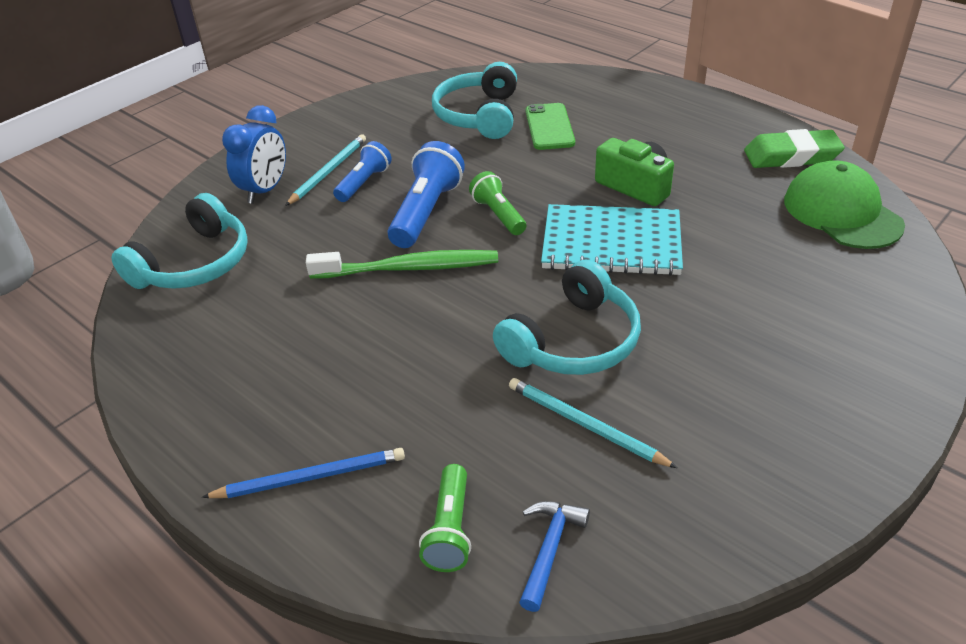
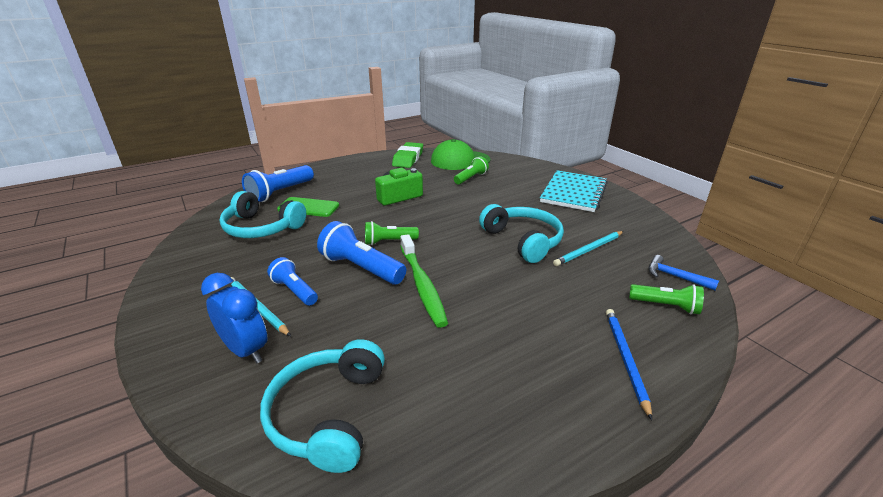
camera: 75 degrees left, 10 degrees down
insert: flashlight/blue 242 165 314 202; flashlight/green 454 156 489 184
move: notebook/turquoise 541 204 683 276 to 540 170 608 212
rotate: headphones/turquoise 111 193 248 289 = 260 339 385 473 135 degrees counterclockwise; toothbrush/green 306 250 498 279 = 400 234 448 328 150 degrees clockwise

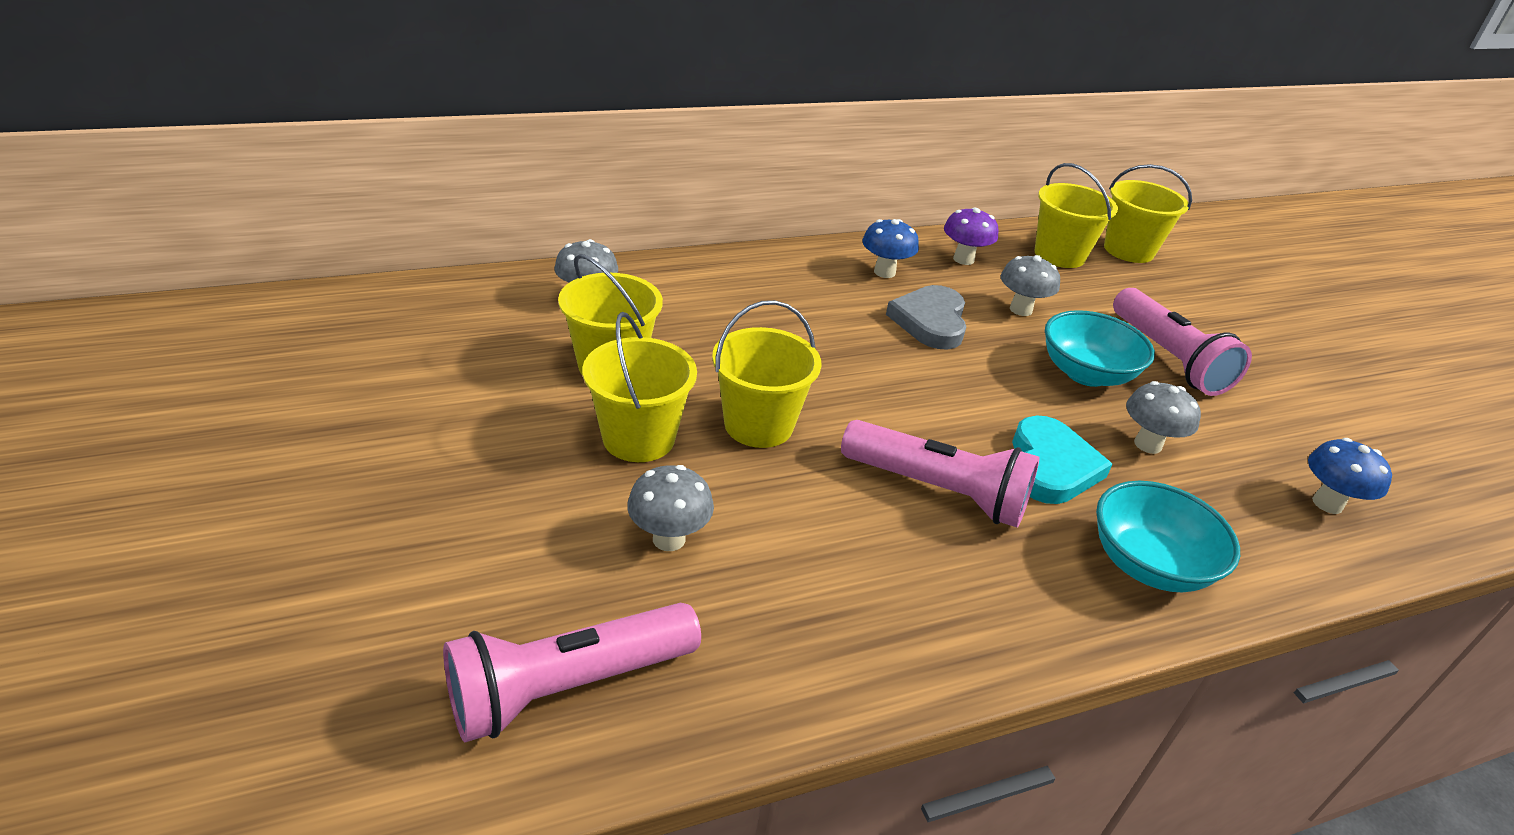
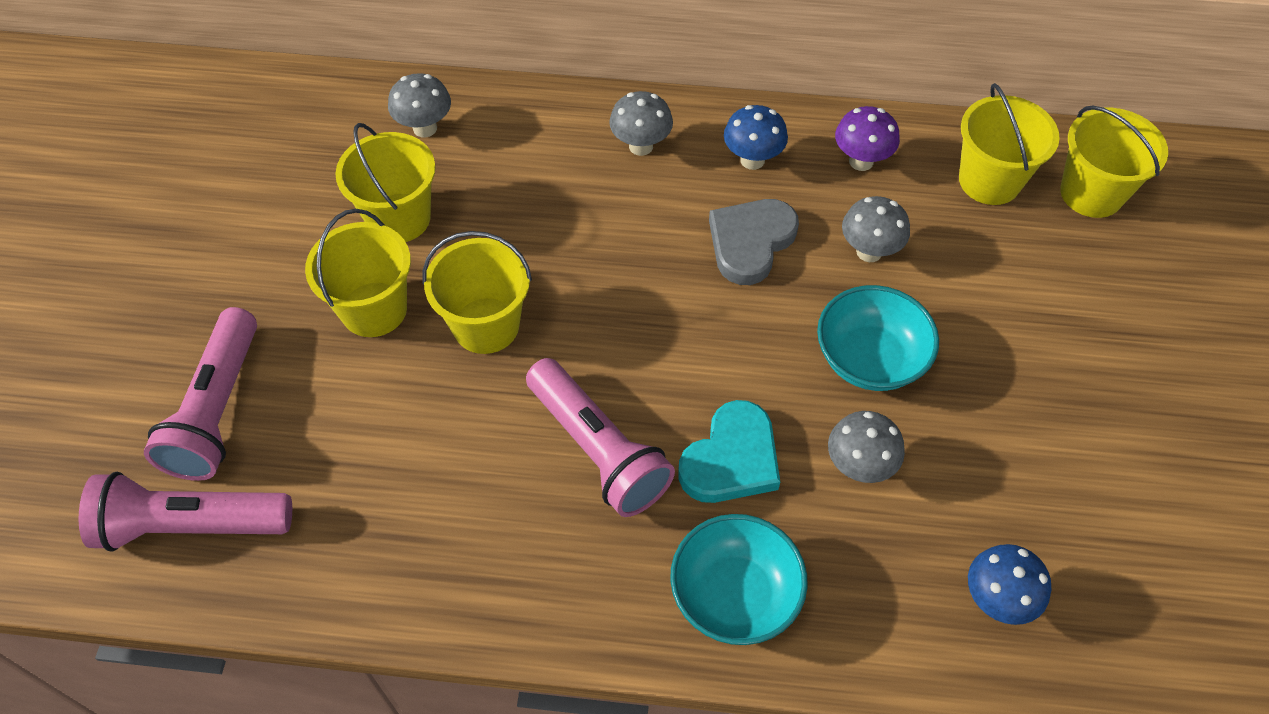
camera: 30 degrees right, 20 degrees up
move: mushroom/grey 627 465 714 551 to 609 91 673 156; flashlight/pink 1113 288 1252 396 to 144 307 257 481

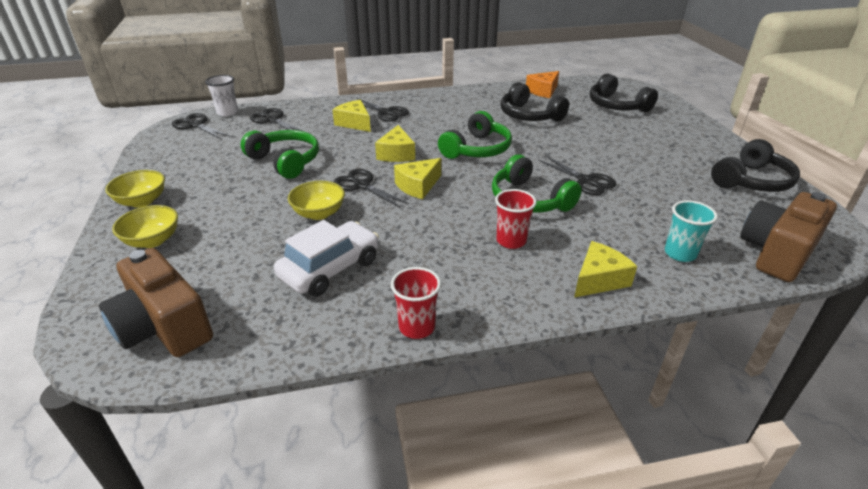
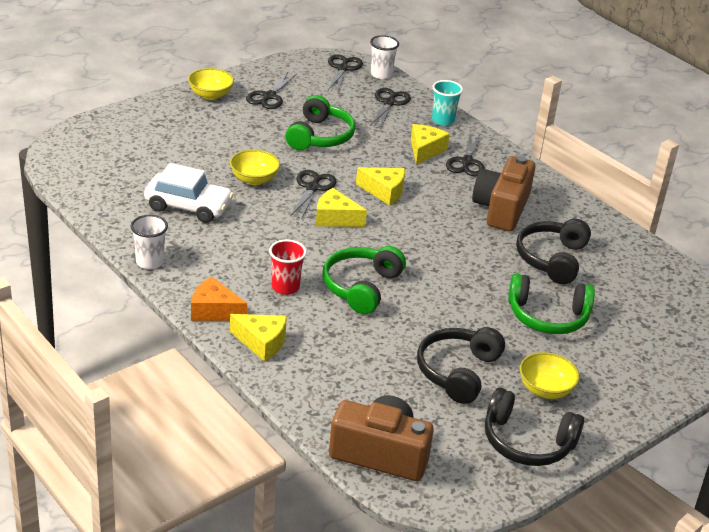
camera: 60 degrees right, 0 degrees up
move: camera/brown 99 248 213 357 to 472 156 535 231; bowl/yellow 112 205 178 248 to 520 352 580 399; headphones/green 438 111 512 159 to 508 273 595 334; cheese/orange 526 71 559 98 to 191 276 247 321; scissors/black 538 155 616 195 to 246 72 297 109; headphones/black 590 73 658 112 to 417 327 505 404; cup/turquoise 665 200 718 262 to 432 80 463 126
recolor: cup/red 391 267 441 339 to cup/white 131 215 168 269
rotate: cheese/yellow 375 125 415 162 = 356 167 405 206 135 degrees counterclockwise

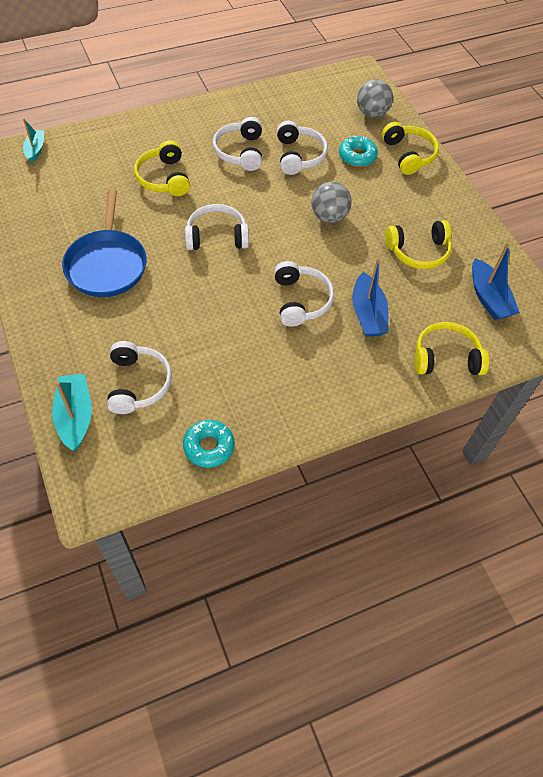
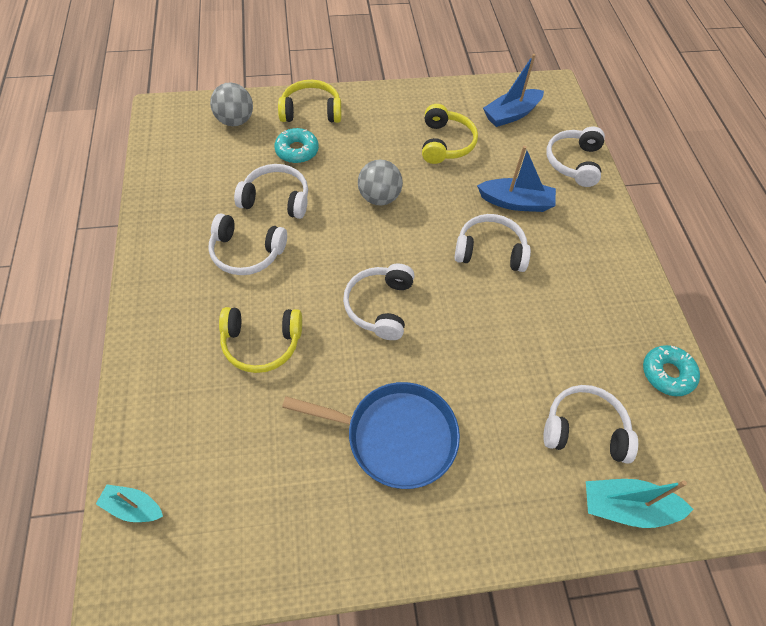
camera: 75 degrees left, 0 degrees up
recolor: headphones/yellow 414 322 489 375 to headphones/white 546 126 605 187
rotate: boat/blue 472 242 520 320 = 483 54 544 127 150 degrees clockwise

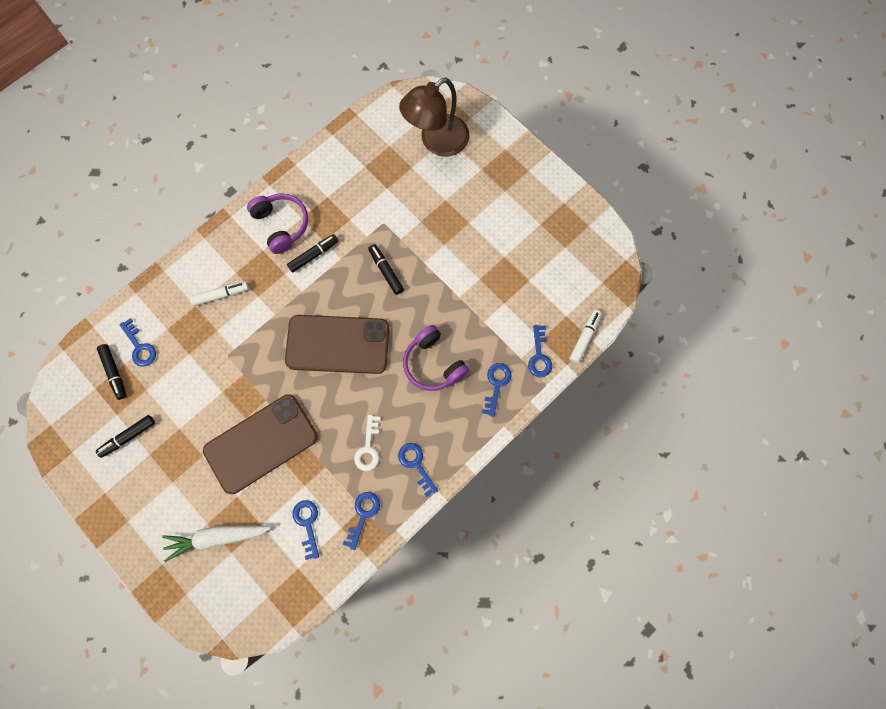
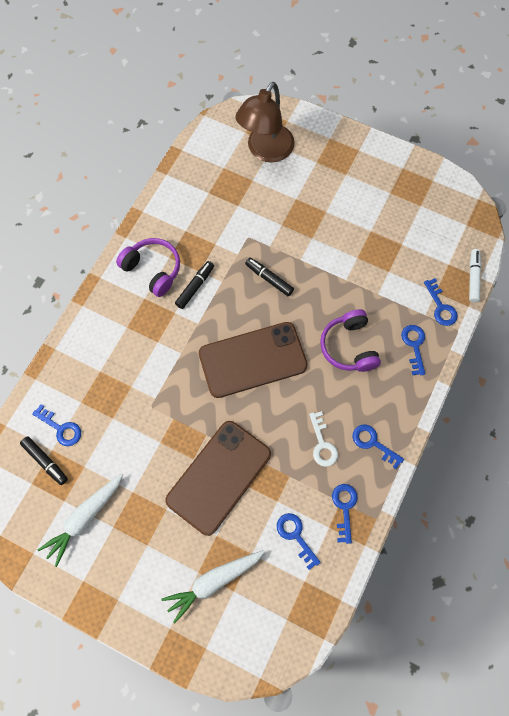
camera: 20 degrees left, 5 degrees down
delete: marker/white 190 281 249 306
replace: marker/black 96 415 155 458 to carrot/white 38 473 123 567
rotate: headphones/purple 403 325 469 391 = 320 309 381 372 45 degrees clockwise

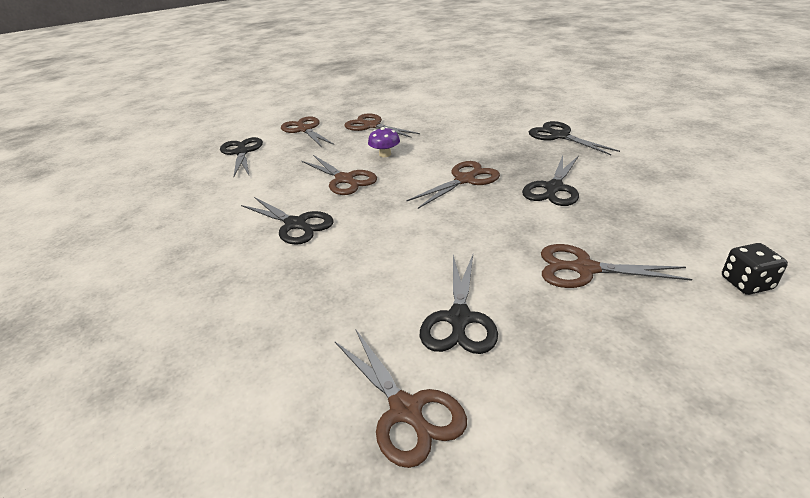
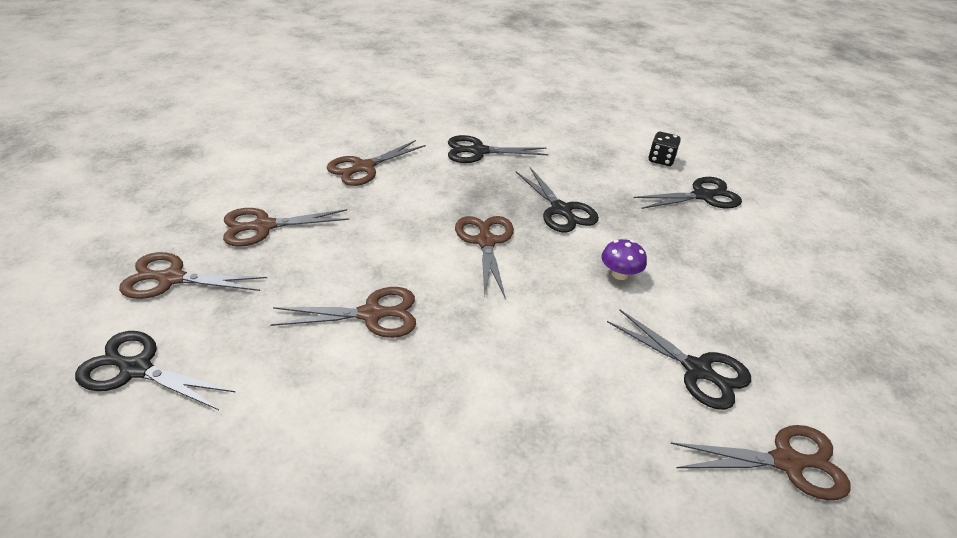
camera: 60 degrees left, 5 degrees up
move: scissors/black 241 197 334 245 to 634 177 742 209; mushroom/purple 368 127 400 157 to 601 239 647 280; scissors/brown 541 244 693 288 to 327 140 426 186; dice/black 722 243 788 295 to 649 132 681 166

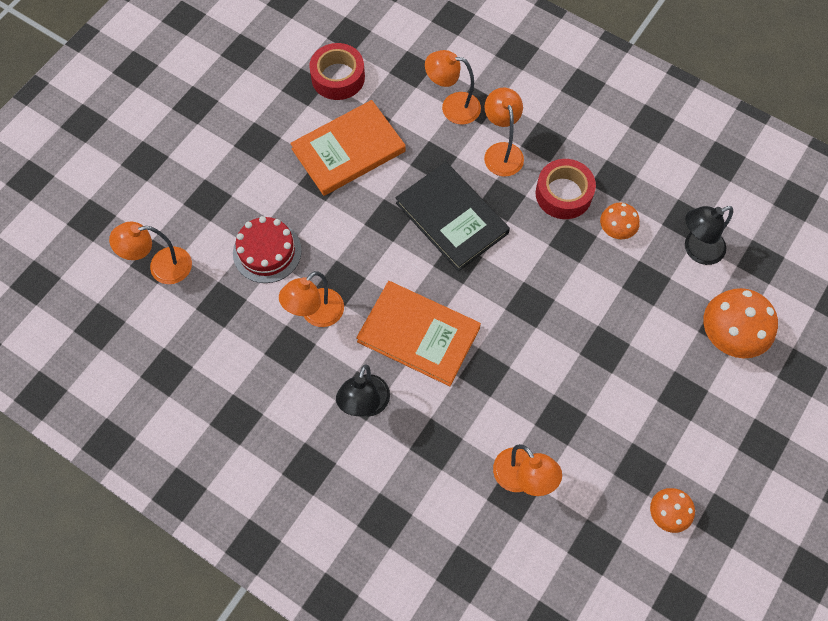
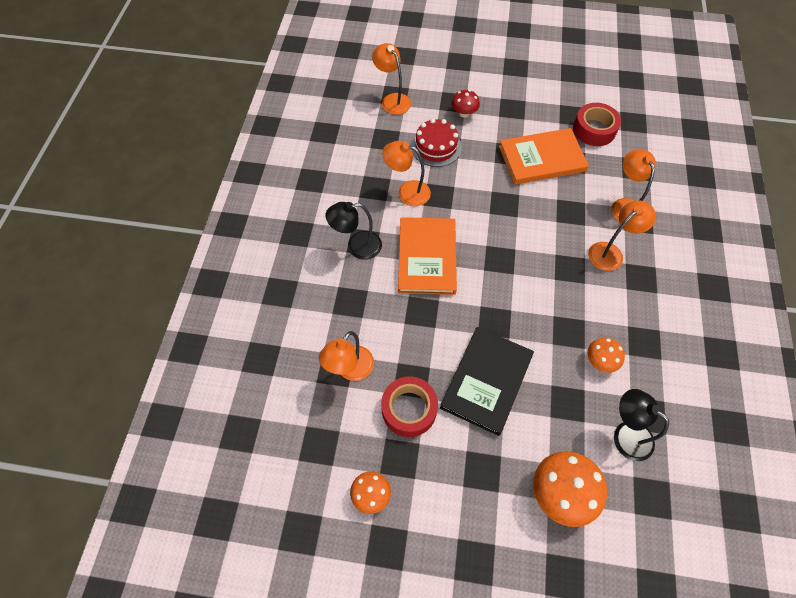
camera: 65 degrees right, 5 degrees down
insert: mushroom/red 451 90 480 118
move: book/black 396 162 510 271 to 440 327 534 436; tape/red 536 159 596 219 to 381 376 438 437
rotate: book/orange 290 100 406 196 = 499 128 589 185 45 degrees counterclockwise

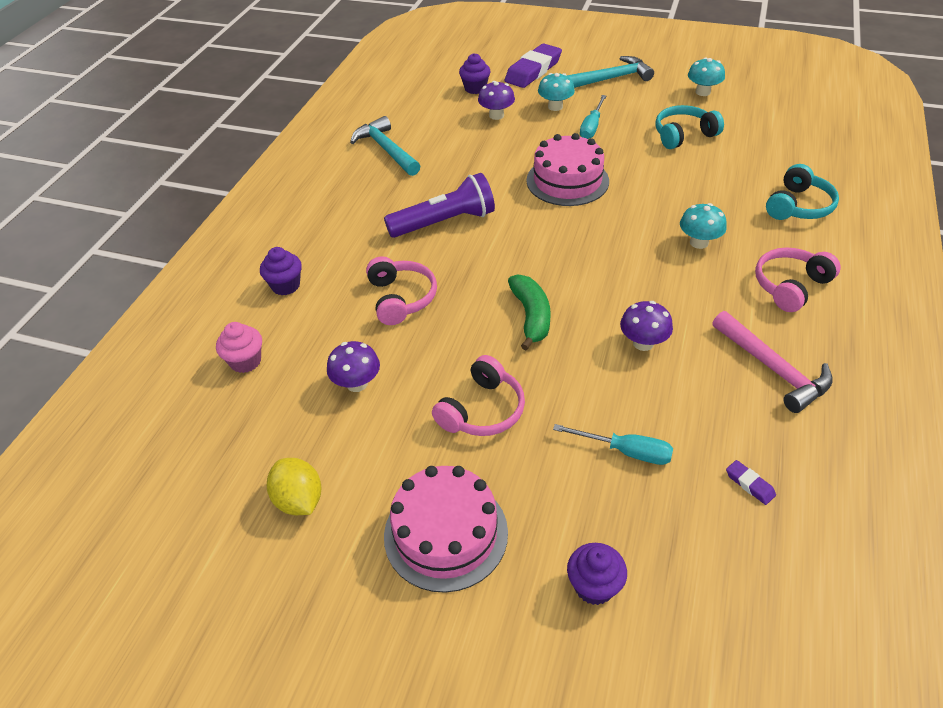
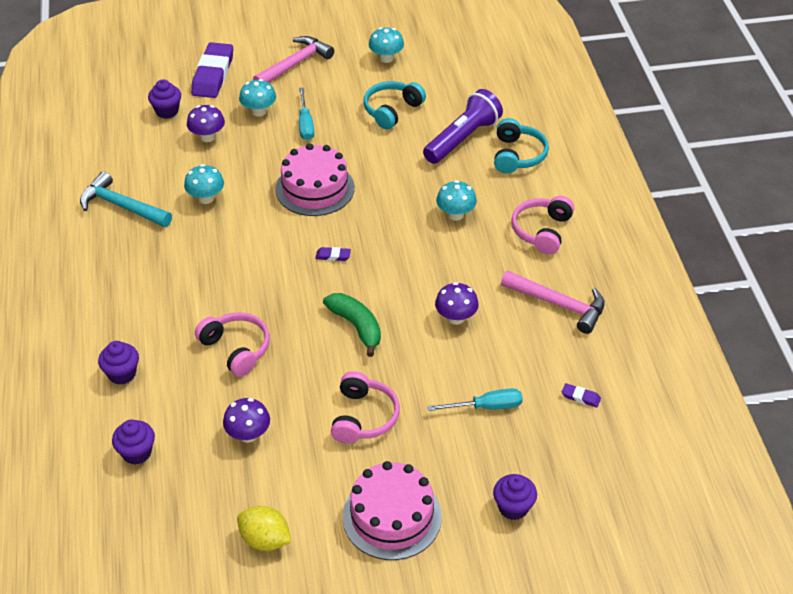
camera: 30 degrees left, 0 degrees up
insert: mushroom/turquoise 184 164 224 204; eraser/purple 316 247 351 261
move: flashlight/purple 384 173 495 238 to 423 89 503 164
recolor: cupcake/pink 216 322 262 373 to cupcake/purple 112 420 155 465; hammer/turquoise 567 56 654 88 to hammer/pink 253 36 334 83

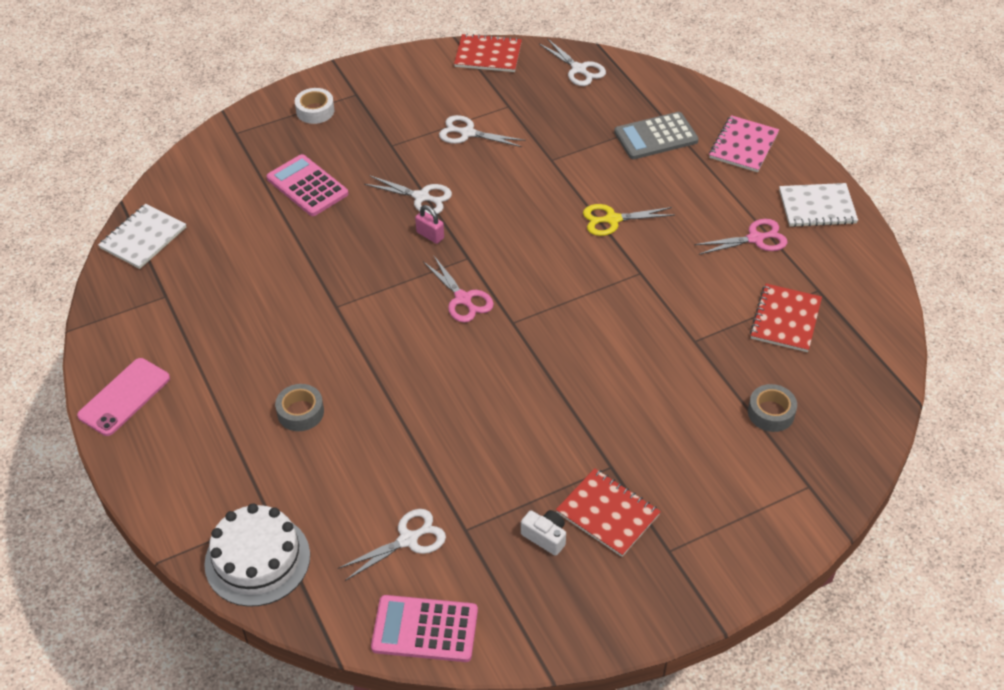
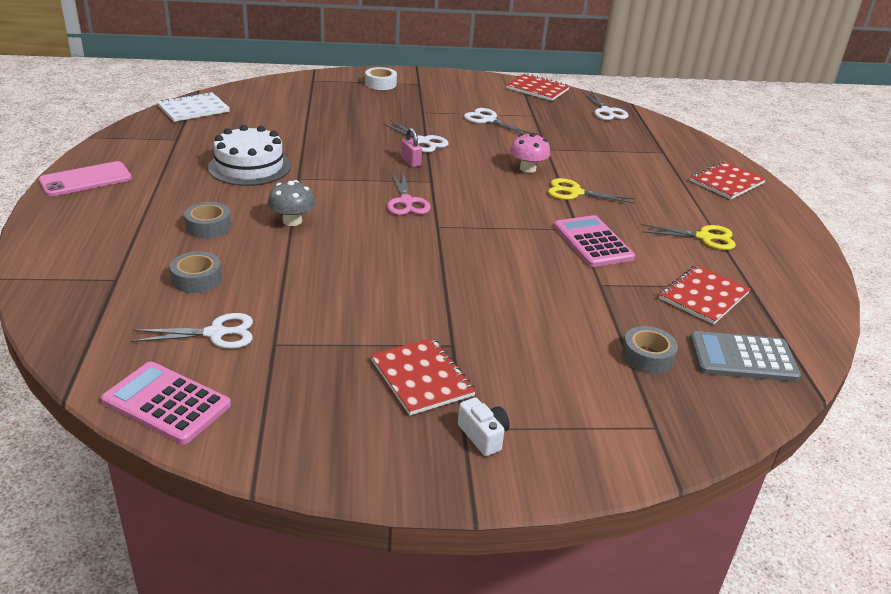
camera: 20 degrees right, 15 degrees down
delete: notebook/white 779 183 858 227
insert: tape/grey 170 251 222 293; mushroom/grey 268 180 315 226; mushroom/pink 510 133 550 173
move: cake/white 204 503 310 607 to 208 125 291 186; calculator/pink 266 154 348 216 to 554 215 635 267; camera/white 521 510 566 556 to 458 397 510 456; calculator/grey 614 112 699 159 to 690 331 801 382
recolor: scissors/pink 694 219 787 255 to scissors/yellow 641 224 736 250; notebook/pink 709 115 779 172 to notebook/red 690 161 766 199

